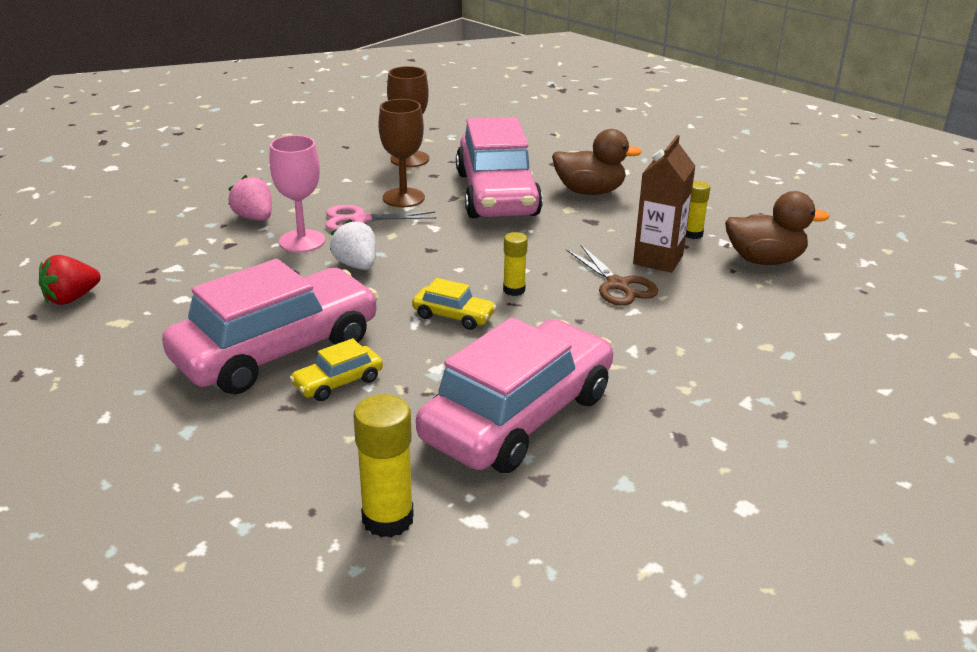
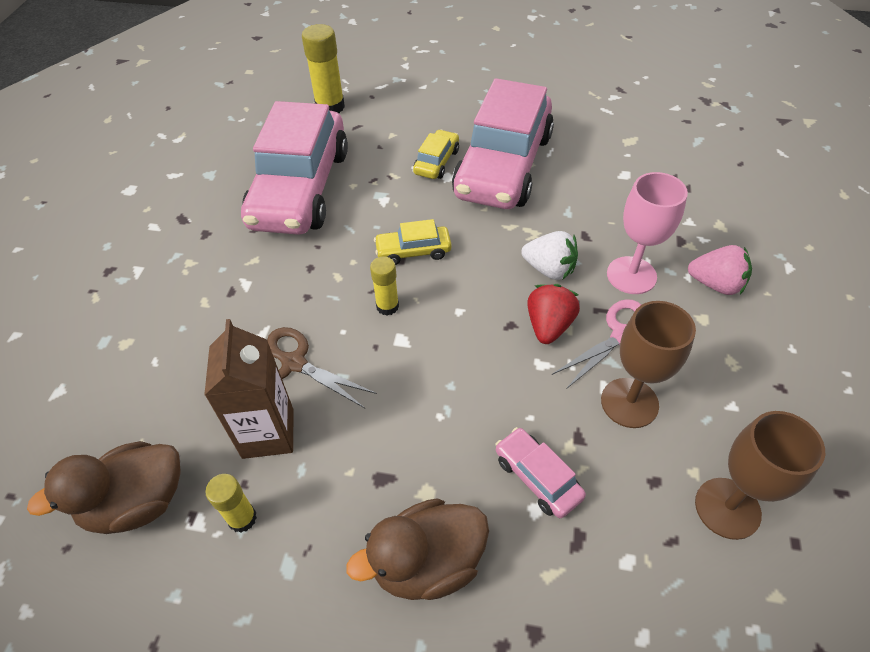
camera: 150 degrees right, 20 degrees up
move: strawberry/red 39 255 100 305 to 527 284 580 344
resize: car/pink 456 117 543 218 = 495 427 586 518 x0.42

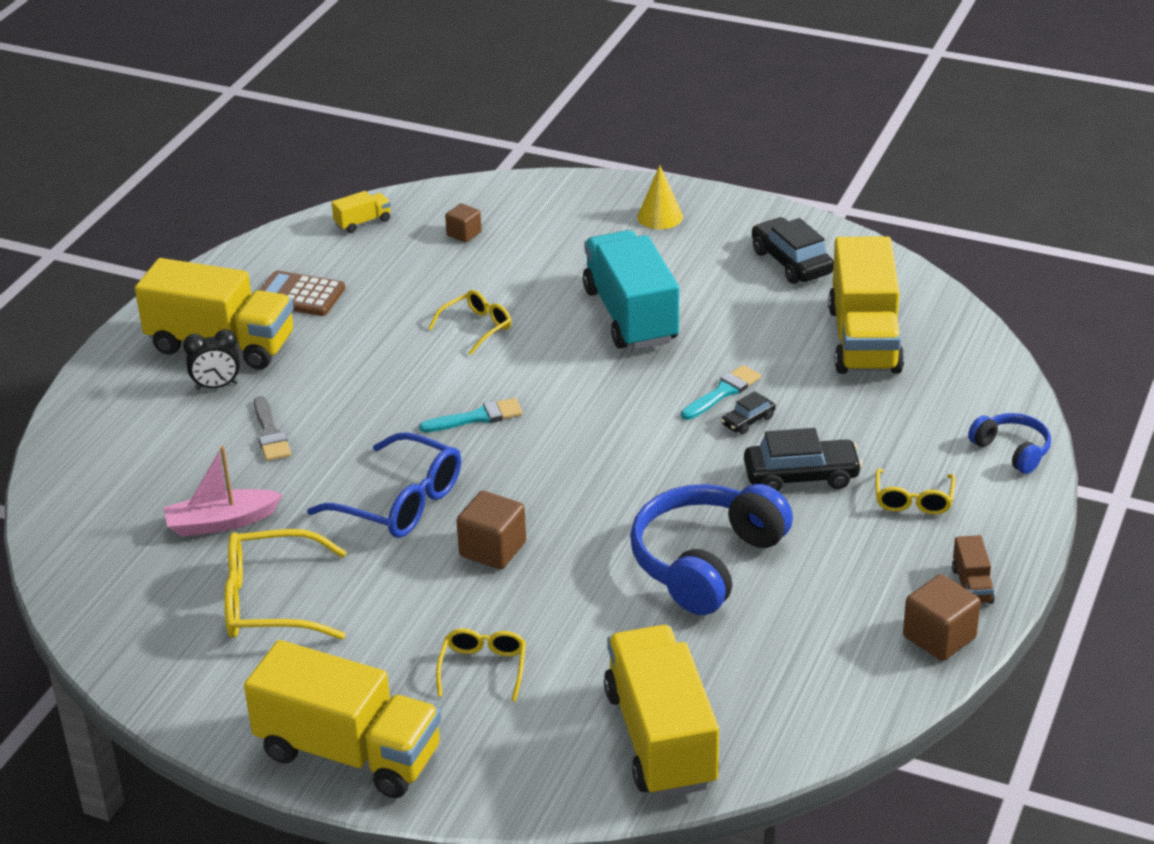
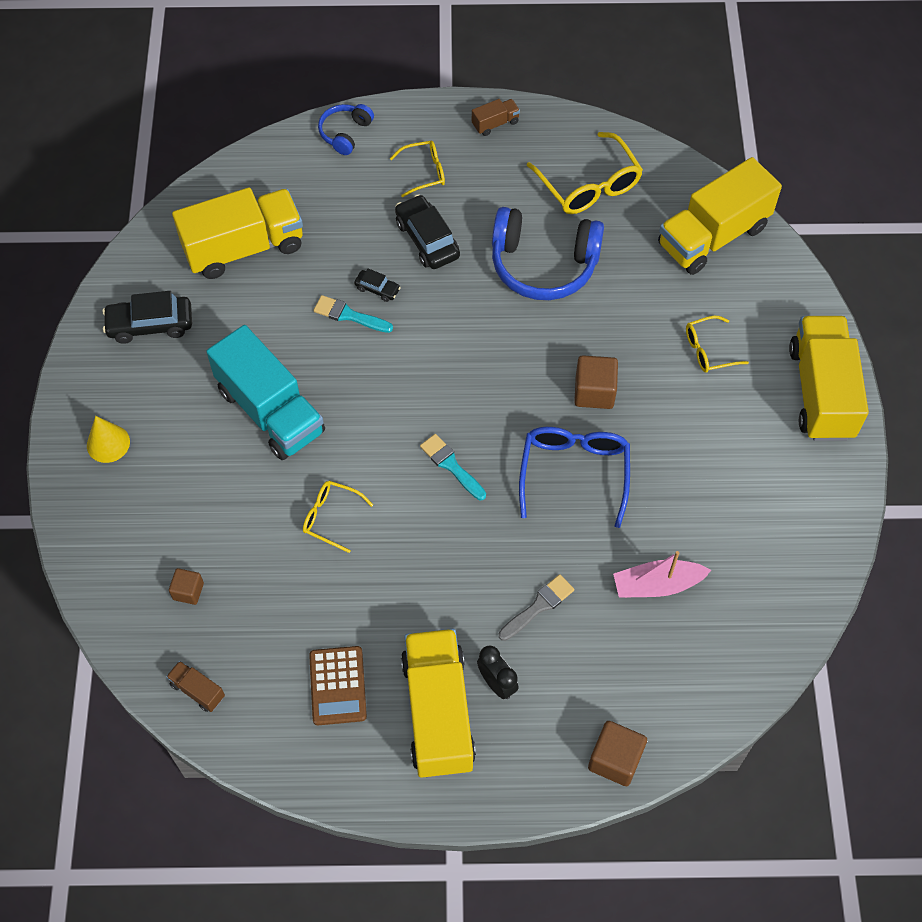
camera: 115 degrees left, 25 degrees up
move: glasses/yellow 224 529 346 640 to 527 132 643 214; cube/brown 903 574 981 661 to 588 721 647 786
recolor: truck/yellow 332 191 391 233 to truck/brown 166 661 225 712
rotate: boat/pink 163 446 283 537 = 613 551 711 598 120 degrees clockwise; truck/turquoise 583 230 679 350 = 206 325 325 460 90 degrees counterclockwise; car/black 752 217 834 284 = 102 291 192 344 45 degrees clockwise

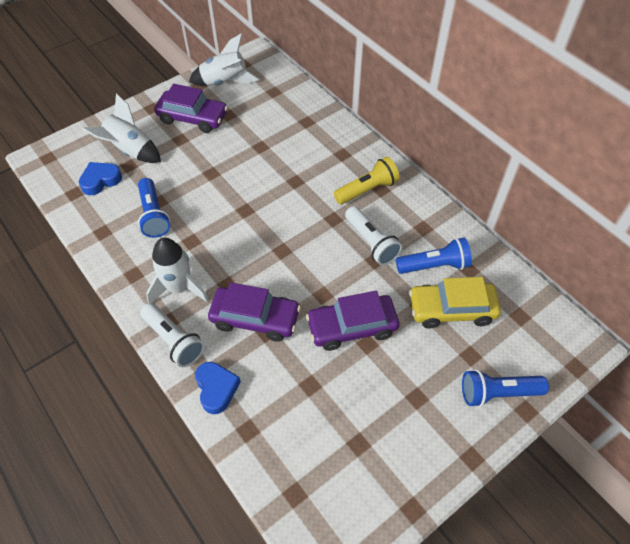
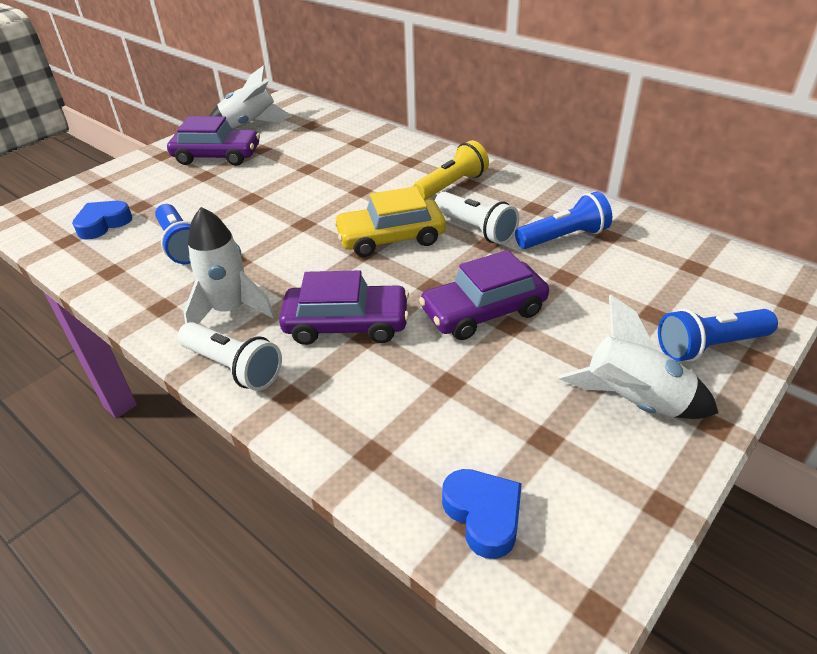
camera: 10 degrees left, 15 degrees down
move: rocket/white 82 94 161 163 to 558 295 718 419; heart/blue 195 362 241 414 to 442 469 522 559; car/yellow 409 277 501 329 to 334 186 446 257

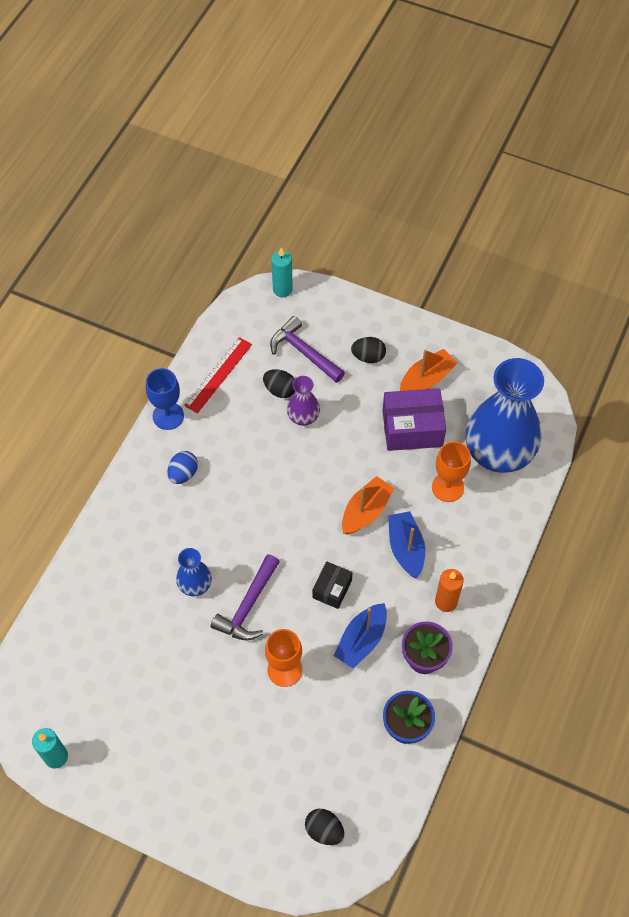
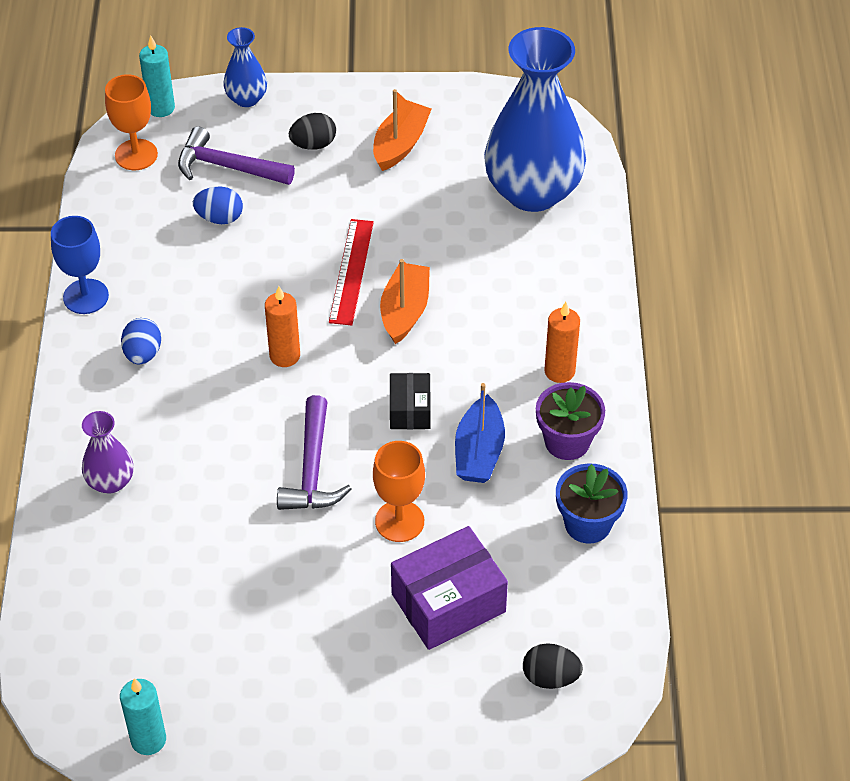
camera: 25 degrees left, 10 degrees down
delete: boat/blue 388 511 425 579
insert: candle/orange 265 286 300 367
move: vase/blue 176 548 212 596 to 223 27 267 107; ruler/red 184 337 252 413 to 329 219 374 326; vase/purple 287 376 320 426 to 82 411 133 494; box/purple 382 388 446 451 to 391 526 508 650; goblet/orange 432 441 471 502 to 105 74 158 170
recolor: egg/black 263 369 295 398 to egg/blue 193 186 243 224

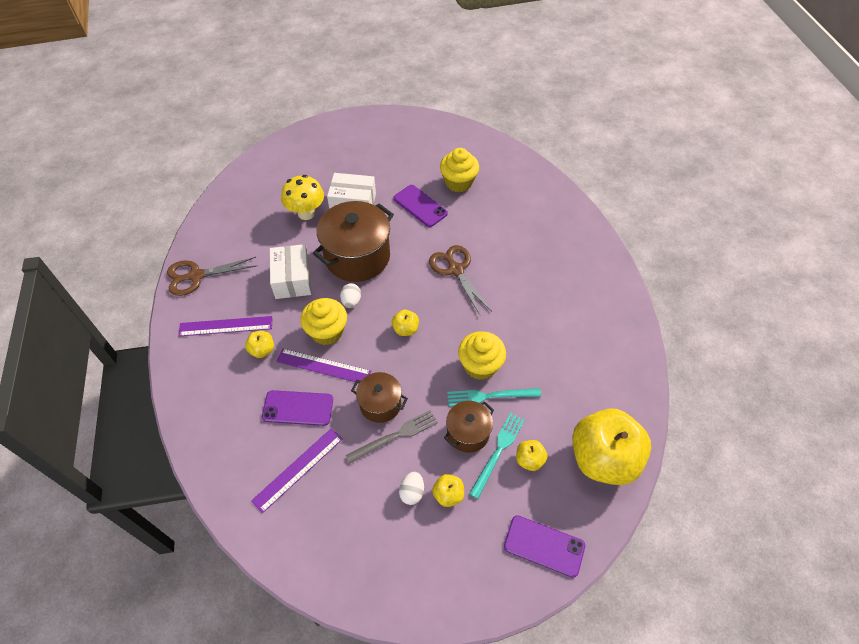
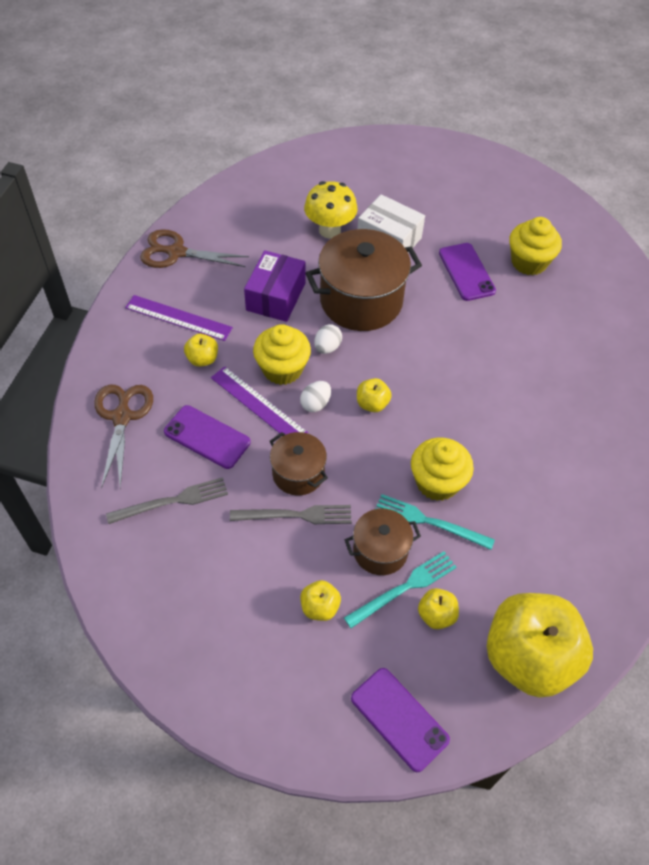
camera: 25 degrees right, 0 degrees up
move: egg/white 399 472 424 505 to 300 381 331 412; scissors/brown 429 245 491 316 to 94 385 153 488
replace: ruler/purple 251 428 343 513 to fork/grey 106 477 228 524
recolor: box/white 270 244 312 299 to box/purple 244 250 305 322

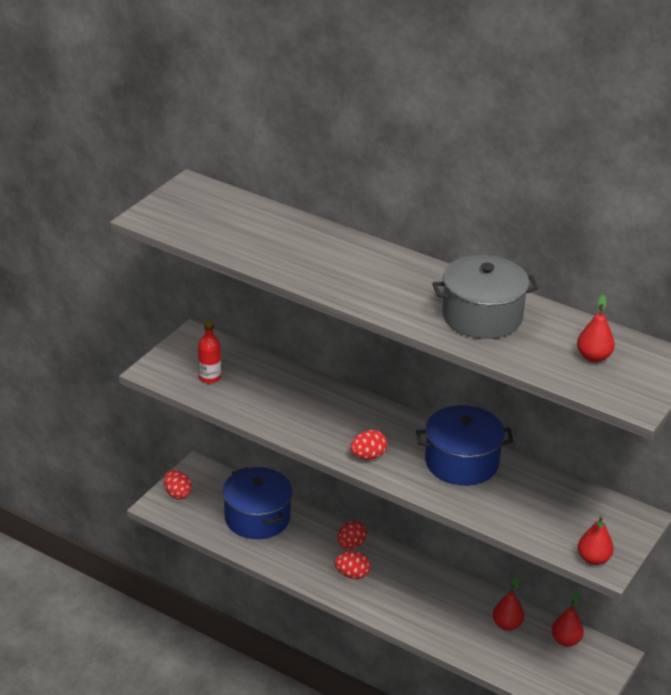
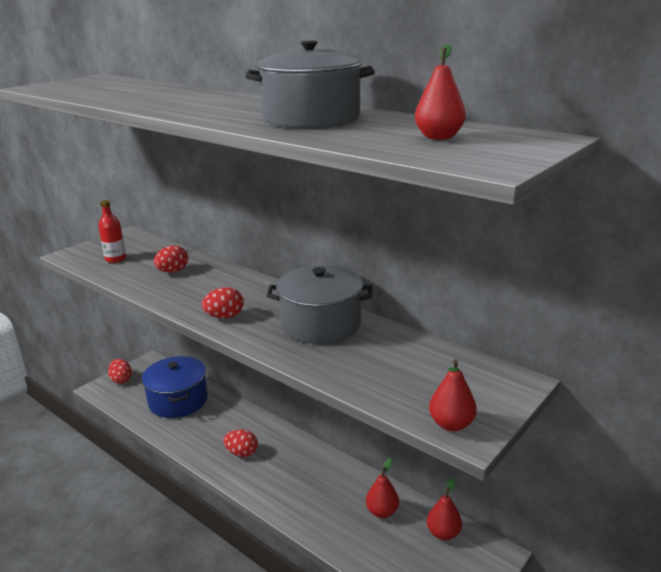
camera: 10 degrees right, 10 degrees down
move: egg/red 337 521 367 549 to 154 245 188 273
recolor: pot/blue 416 405 514 486 to pot/grey 266 265 372 344

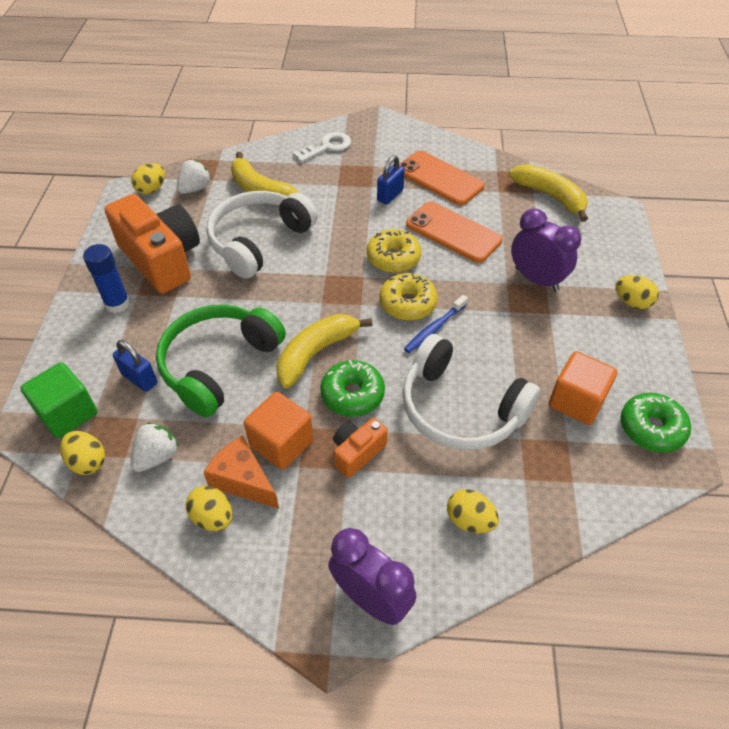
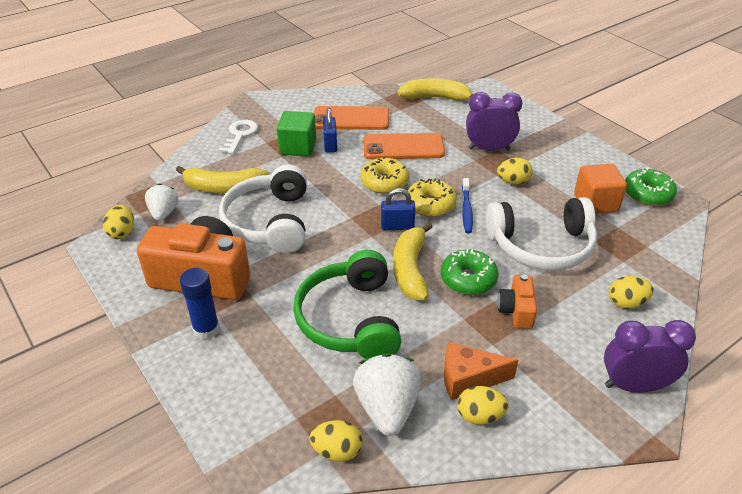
camera: 40 degrees left, 10 degrees down
delete: cube/orange 244 392 314 470
move: cube/green 20 362 97 438 to 277 111 316 156; padlock/blue 113 340 157 392 to 381 188 415 230; egg/yellow 616 275 659 309 to 497 158 533 184
resize: strawberry/white 130 422 179 472 = 353 354 421 436 x1.57

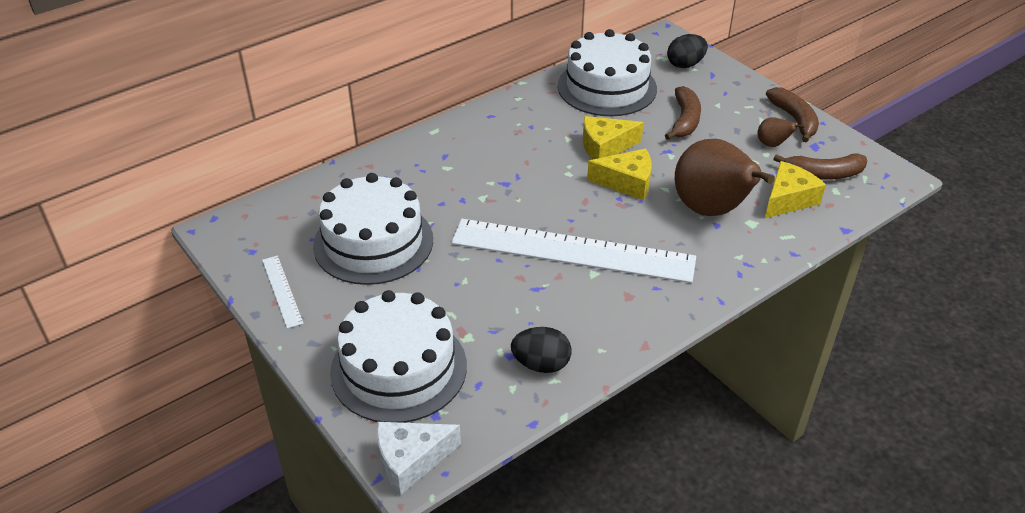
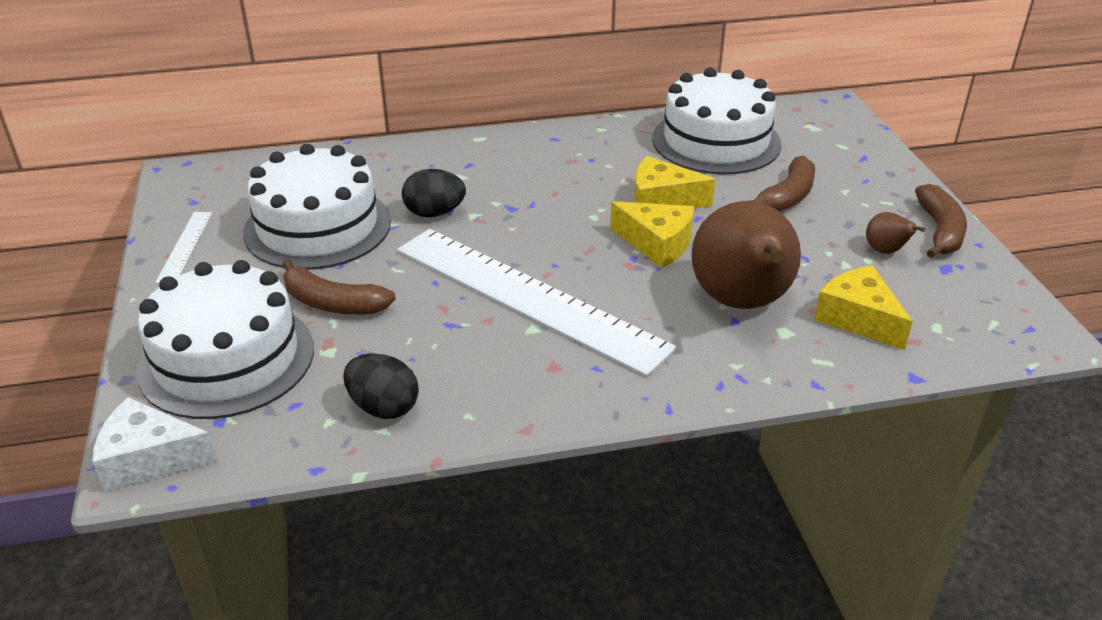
camera: 25 degrees right, 5 degrees down
move: egg/black 667 34 708 68 to 402 169 466 217; banana/brown 773 153 867 180 to 283 259 396 315
rotate: cheese/yellow 765 161 826 218 = 814 265 913 350 105 degrees counterclockwise

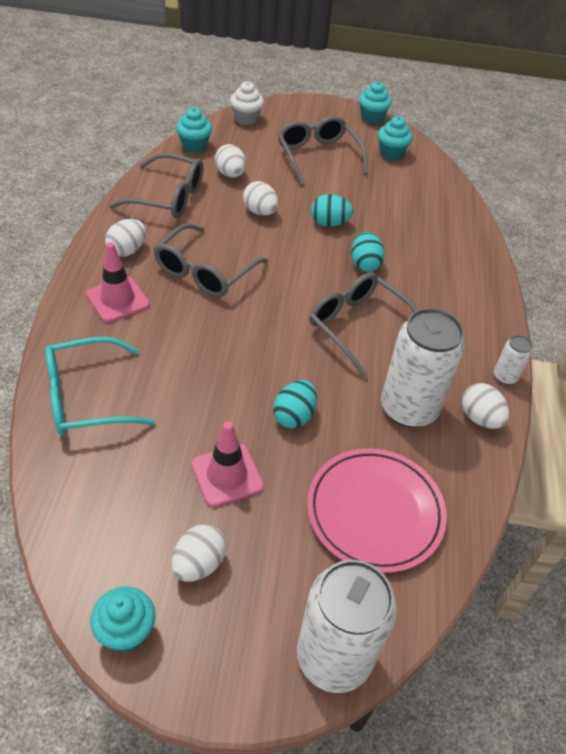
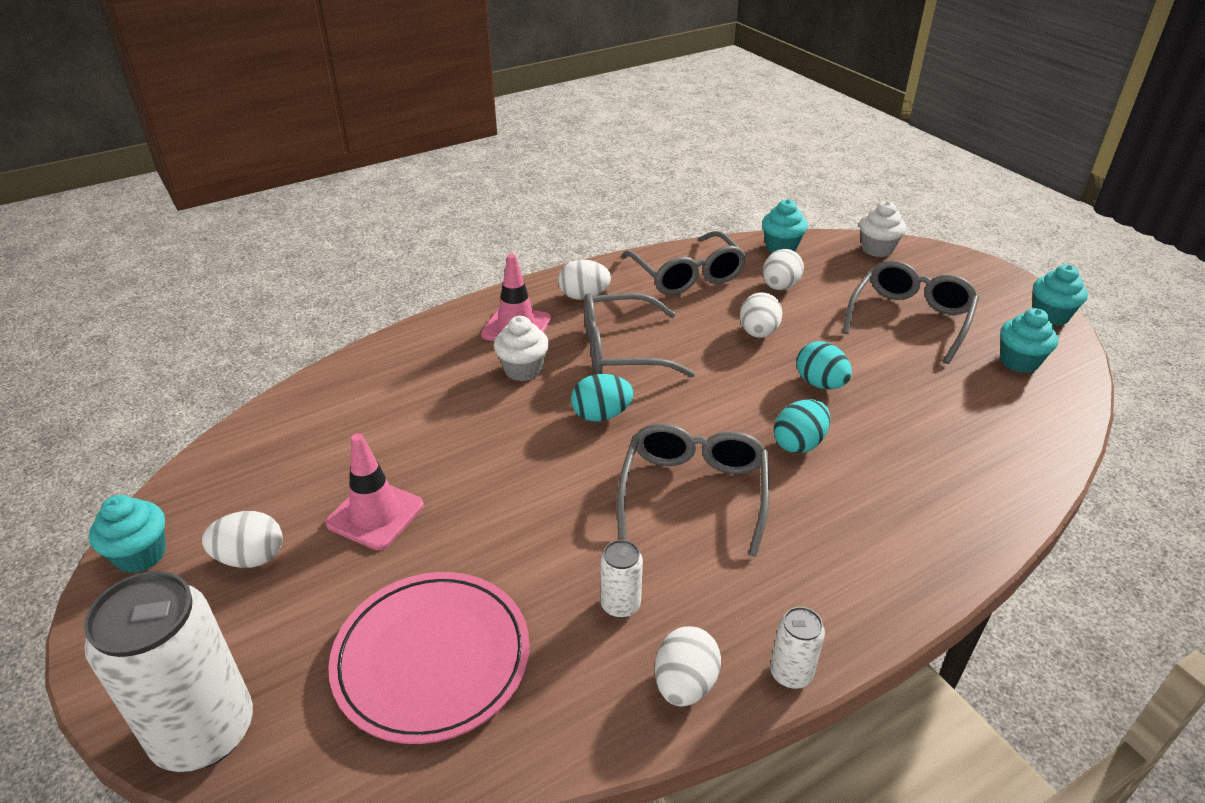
camera: 55 degrees right, 10 degrees down
delete: glasses/turquoise 46 337 155 435
insert: cupcake/white 494 316 549 381
move: egg/turquoise 273 380 317 428 to 571 374 634 421
resize: can/white 381 308 465 427 = 600 540 643 618 x0.45

